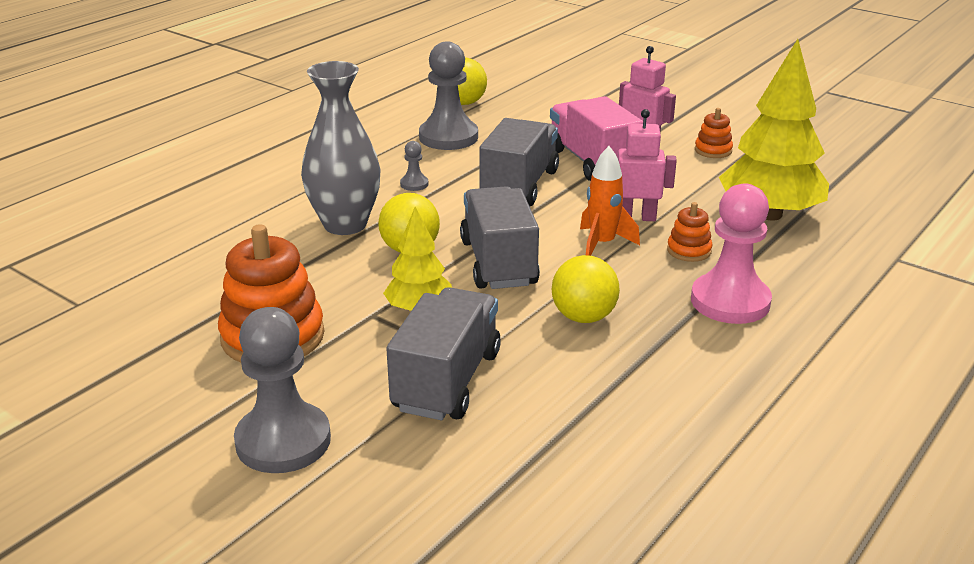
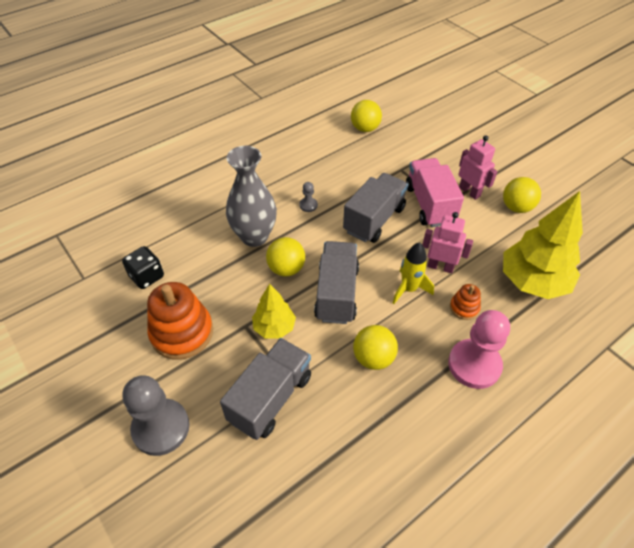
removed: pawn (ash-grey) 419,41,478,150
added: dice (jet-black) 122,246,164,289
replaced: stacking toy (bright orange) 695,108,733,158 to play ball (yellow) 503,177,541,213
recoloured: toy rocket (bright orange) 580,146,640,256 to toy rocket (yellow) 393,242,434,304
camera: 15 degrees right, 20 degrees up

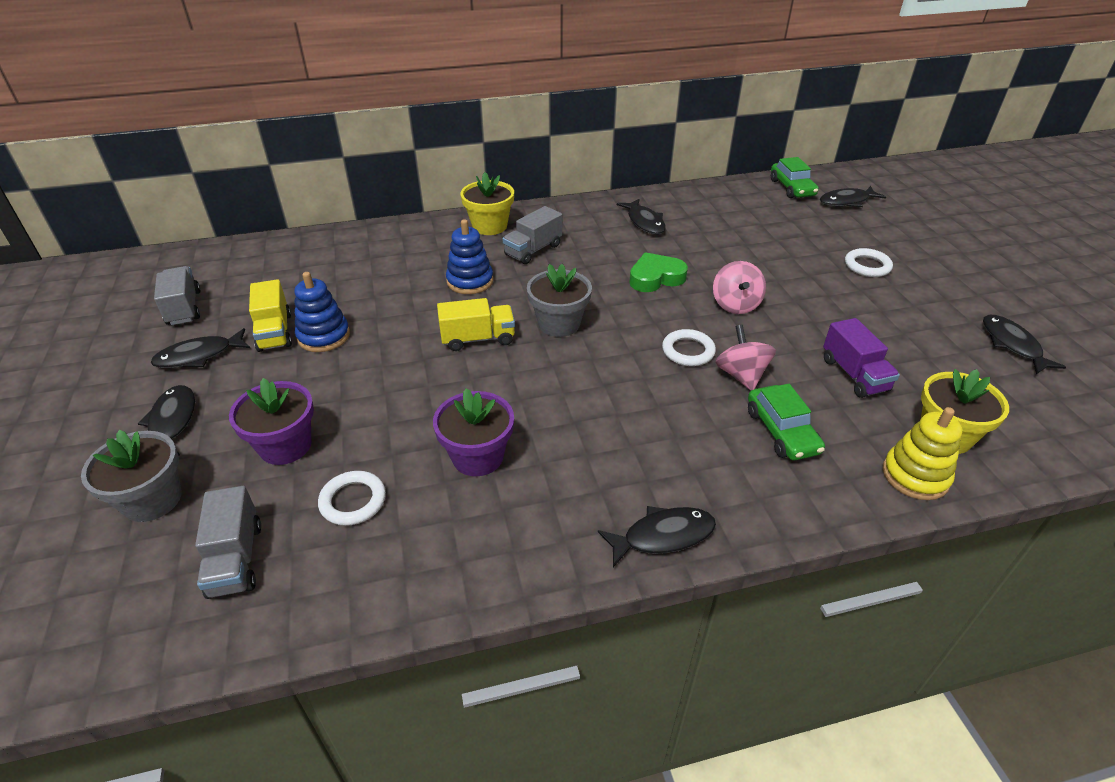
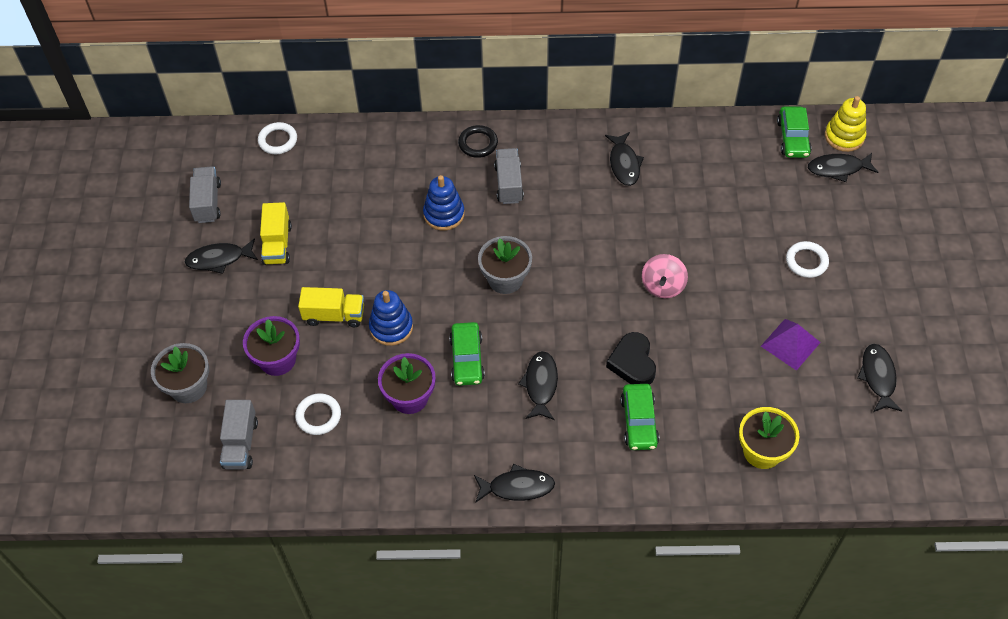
removed: heart shape (green) 629,252,688,292; lorry (purple) 823,318,900,398
added: toy car (green) 449,322,485,386; pyramid (purple) 761,319,821,371
moved: fish figure (jet-black) 137,385,195,455 to 518,351,558,420; stacking toy (cobalt) 294,272,350,352 to 369,290,413,346; lorry (yellow) 437,298,515,351 to 298,287,364,327; ring (pure white) 662,329,716,366 to 258,122,297,154; stacking toy (yellow) 883,407,963,500 to 825,96,866,152
replaced: plant pot (yellow) 460,172,514,235 to ring (jet-black) 458,125,498,158; spinning top (rosy) 716,325,776,391 to heart shape (jet-black) 606,332,656,385
turned: lorry (ash-grey) 502,206,562,264 = 494,148,524,204 120 degrees clockwise
camera: 15 degrees right, 15 degrees up

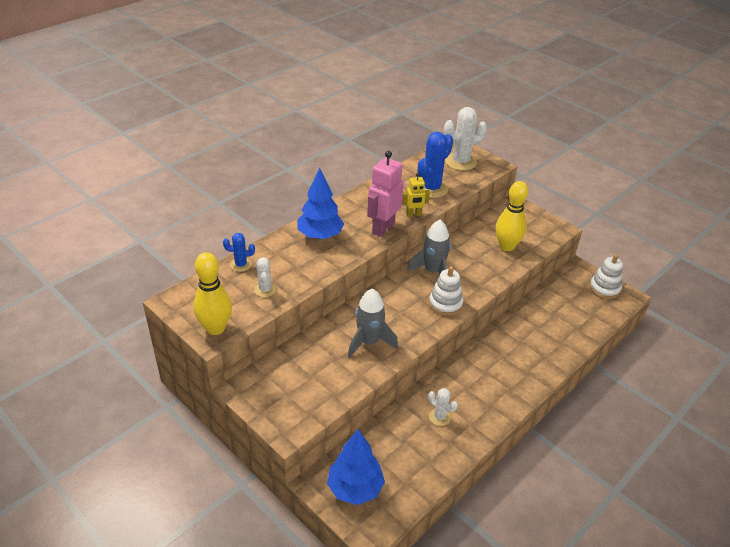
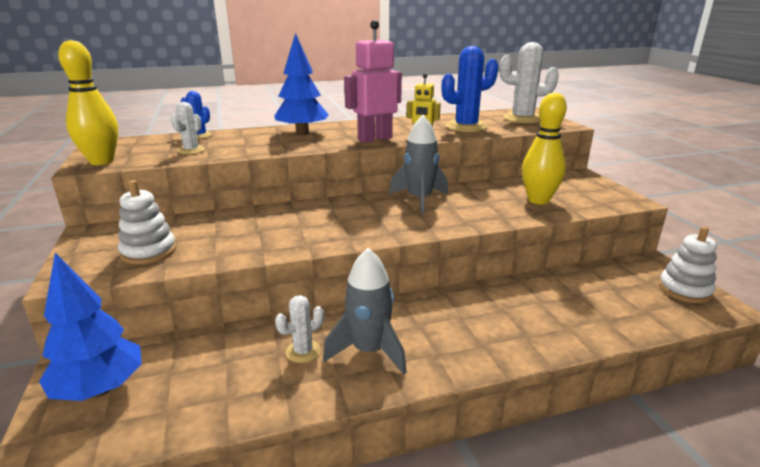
moved: toy rocket (ash-grey) 348,289,398,358 to 323,248,407,374; stacking toy (pure white) 429,266,463,316 to 118,180,176,264
turned: saguaro cactus (pure white) 428,388,458,426 = 275,295,324,363 75 degrees clockwise
camera: 30 degrees right, 15 degrees down

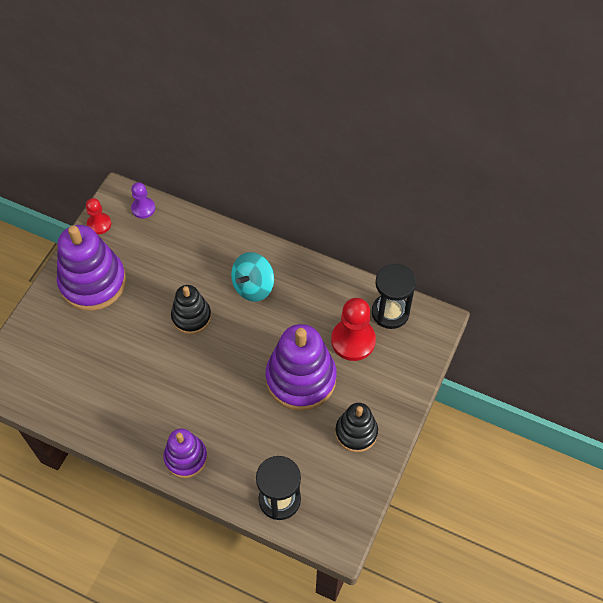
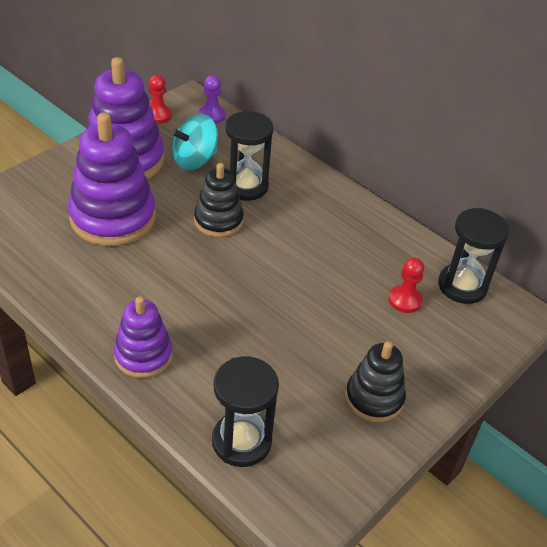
added: sandglass (jet-black) 225,111,274,201
moved: spinning top (turquoise) 231,252,274,302 to 171,114,218,170; stacking toy (purple) 266,324,337,411 to 68,112,156,246
resized: pawn (crimson) 331,298,376,361 = 389,258,424,313 x0.58
camera: 15 degrees right, 15 degrees down

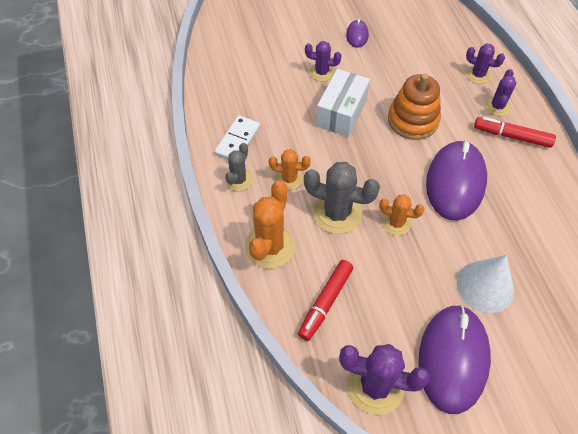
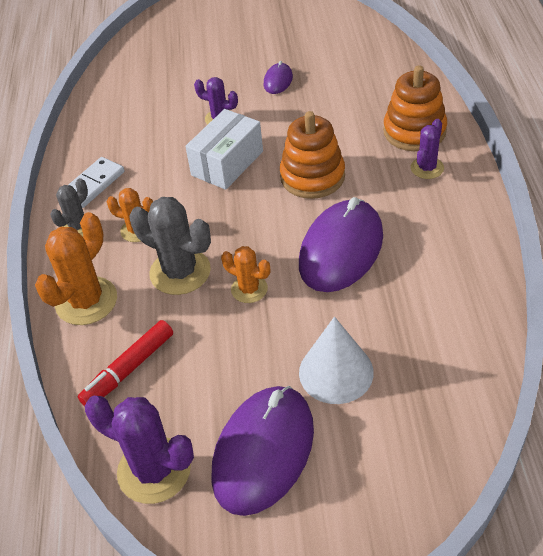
removed: marker (crimson) 474,117,556,148
replaced: saguaro cactus (purple) 466,43,505,84 to stacking toy (bright orange) 383,65,447,151
camera: 15 degrees right, 10 degrees down

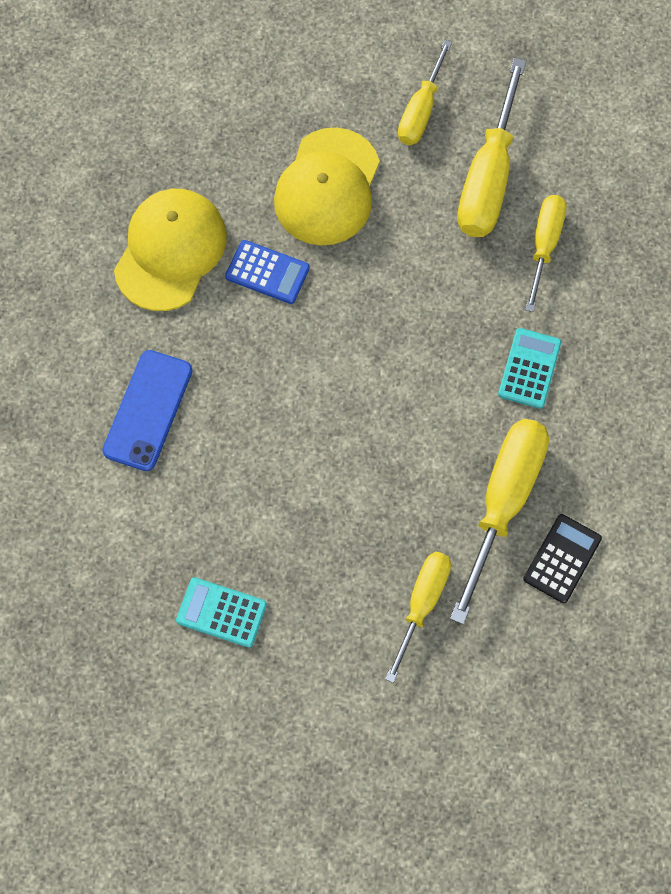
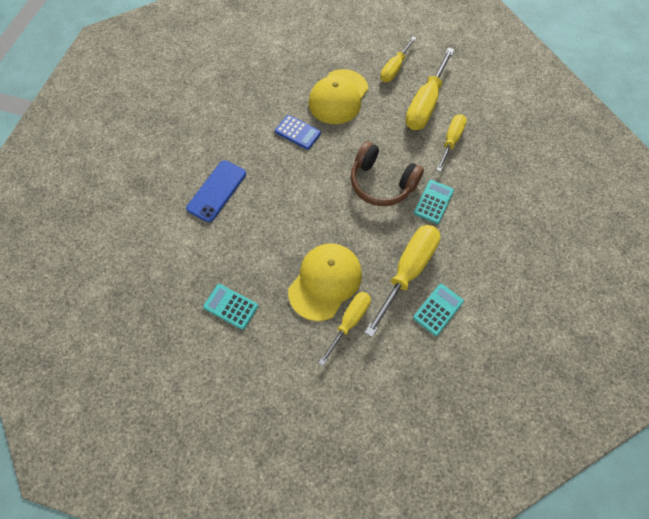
added: headphones (russet) 350,141,424,206
moved: cap (yellow) 114,189,227,311 to 288,243,362,321
recoloured: adding machine (jet-black) 523,514,602,603 to adding machine (turquoise) 413,284,464,336
camera: 10 degrees right, 5 degrees down

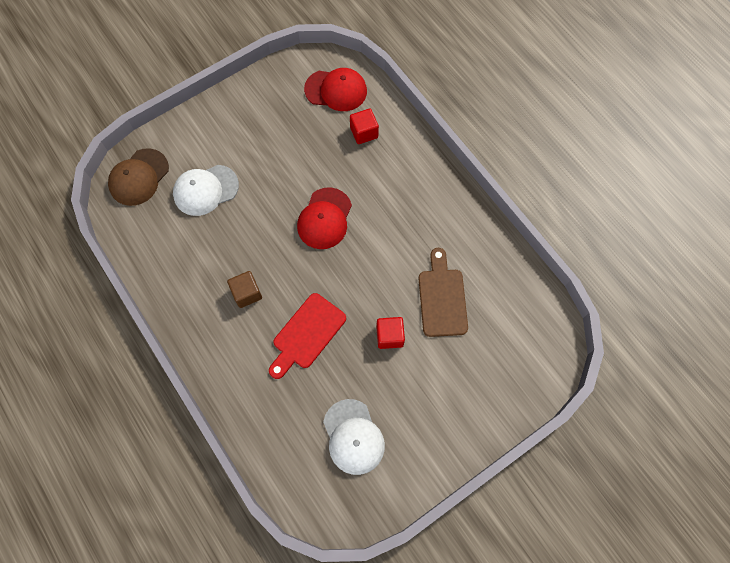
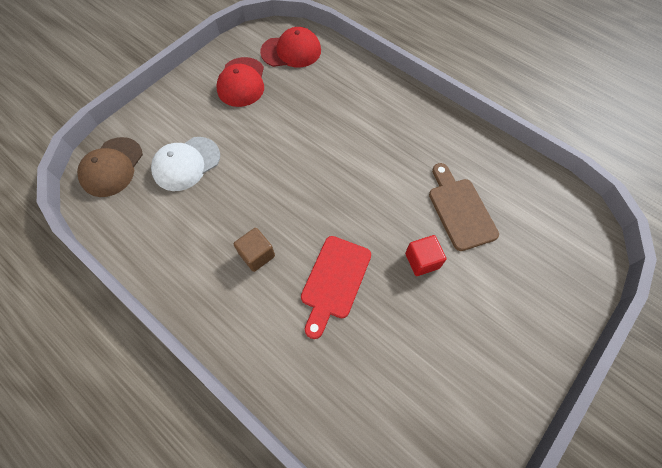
removed: cap (pure white) 323,399,385,475; cube (crimson) 350,109,379,144
moved: cap (crimson) 297,187,352,249 to 216,57,264,107
camera: 15 degrees left, 5 degrees down

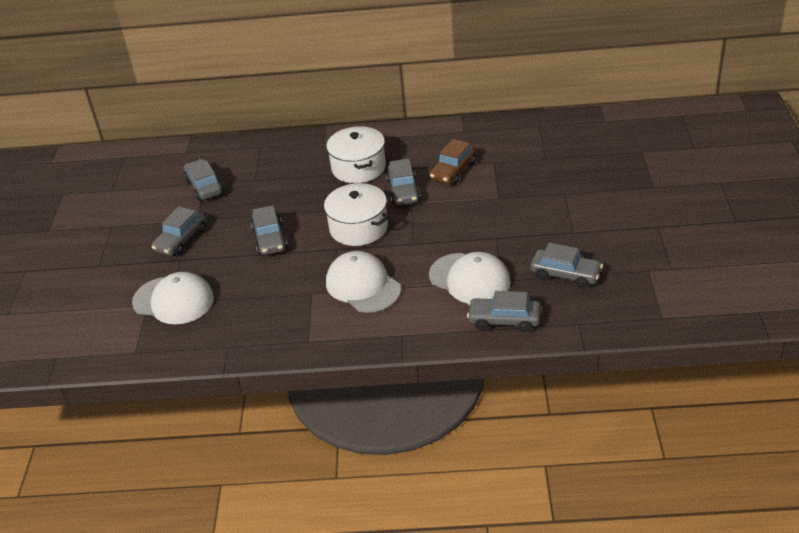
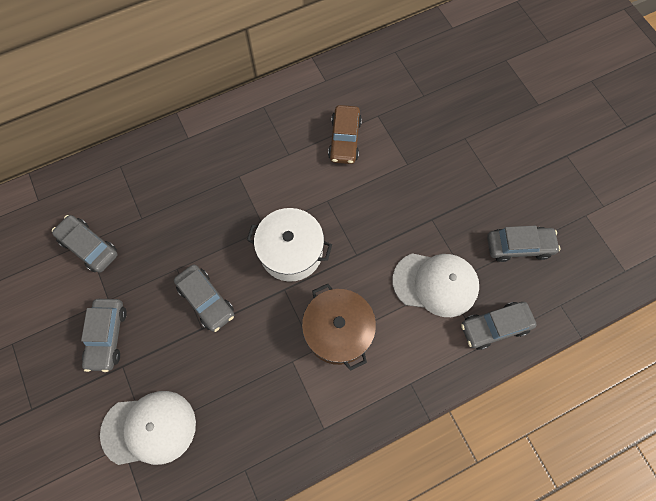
removed: cooking pot (pure white) 326,126,386,183; toy car (ash-grey) 386,159,421,205
replaced: cap (pure white) 326,251,401,313 to cooking pot (russet) 302,284,376,371
camera: 30 degrees left, 30 degrees up

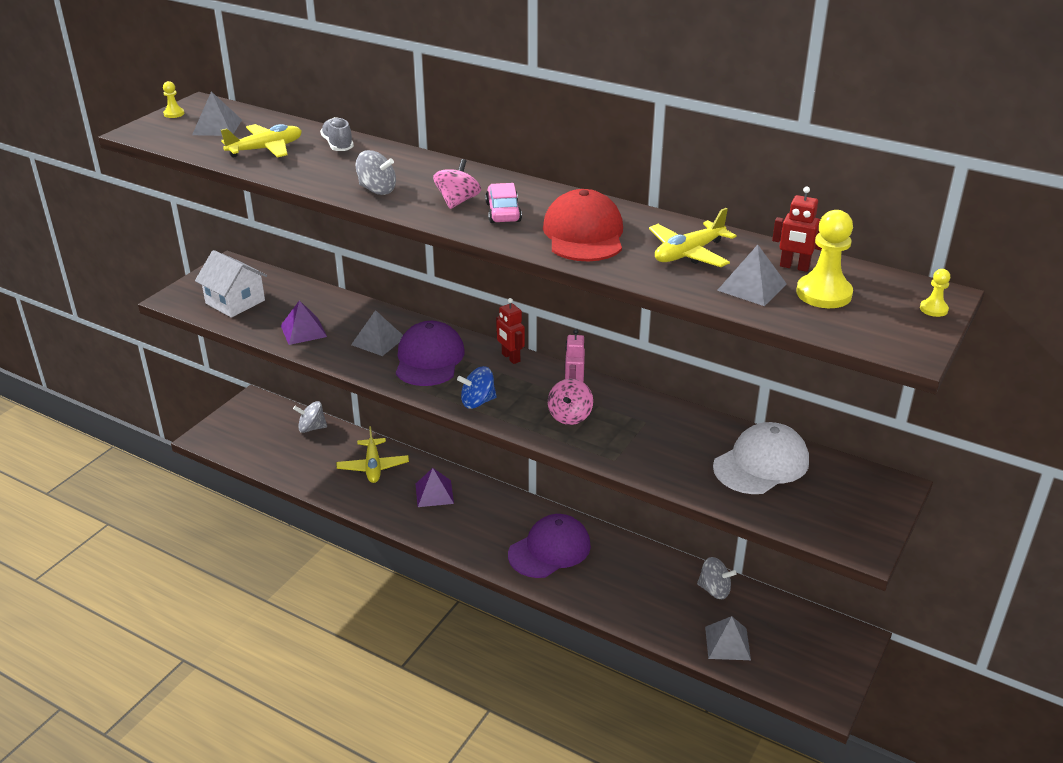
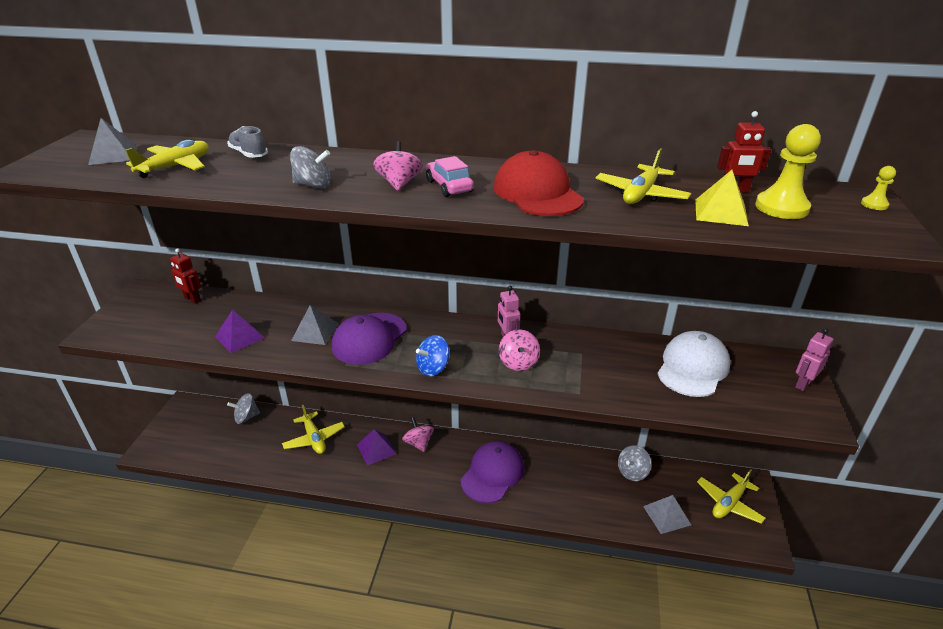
removed: pawn (yellow) 163,81,184,118; toy house (pure white) 195,250,267,318
added: spinning top (rosy) 402,417,434,452; toy plane (yellow) 697,469,766,524; robot figure (rosy) 795,328,833,391
moved: robot figure (crimson) 496,298,525,364 to 170,248,201,304
recoloured: pyramid (ash-grey) 717,245,787,306 to pyramid (yellow) 695,170,749,226
turned: cap (purple) 396,321,465,386 = 332,313,406,365 135 degrees counterclockwise; spinning top (ash-grey) 697,557,737,599 = 618,446,652,481 135 degrees clockwise
camera: 20 degrees left, 0 degrees up

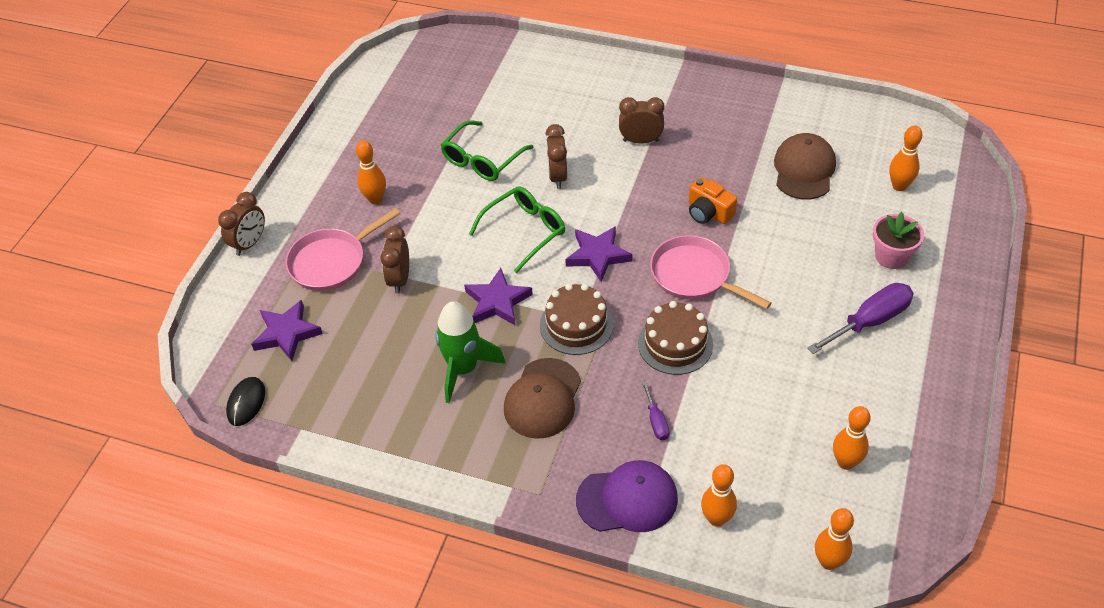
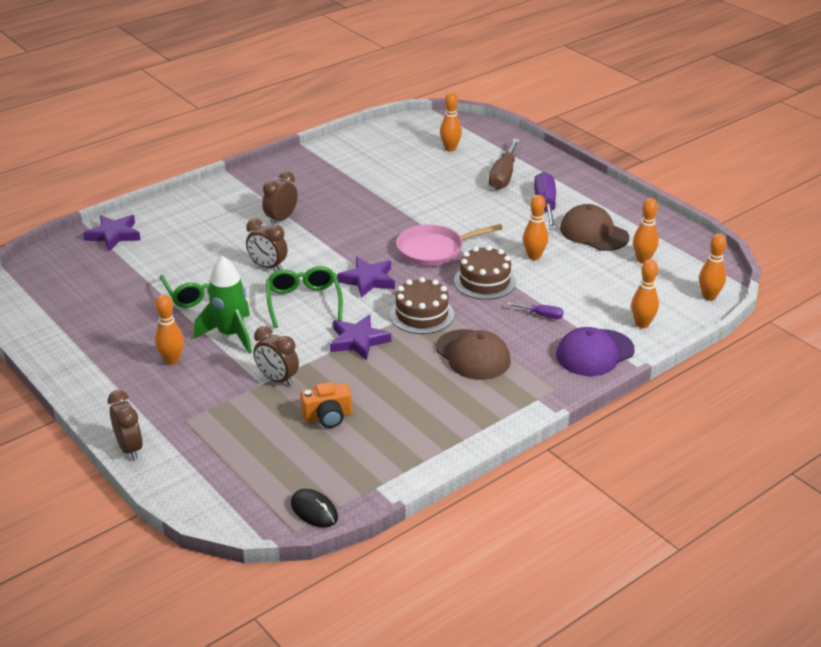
removed: pan (rosy) 285,208,400,291
added: tenpin (bright orange) 523,195,548,260
moved: five-pointed star (purple) 251,300,323,361 to 83,215,141,251; toy rocket (green) 435,301,506,403 to 194,256,252,354; compact camera (bright orange) 689,177,737,224 to 300,382,352,428; cap (russet) 774,133,836,200 to 560,204,629,251
replaced: plant pot (rosy) 873,212,924,269 to screwdriver (russet) 489,139,520,190
turned: cap (purple) 576,460,678,532 = 556,327,635,376 150 degrees counterclockwise
camera: 60 degrees left, 15 degrees down

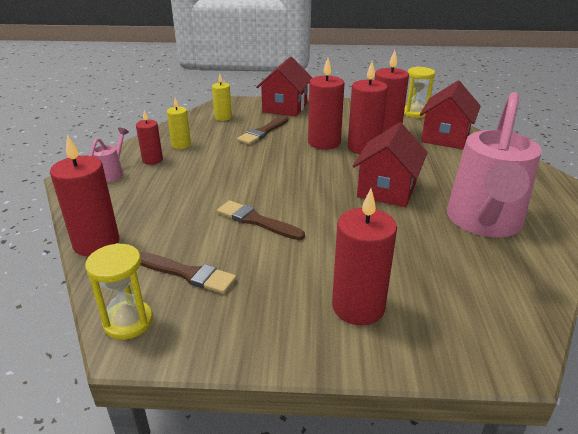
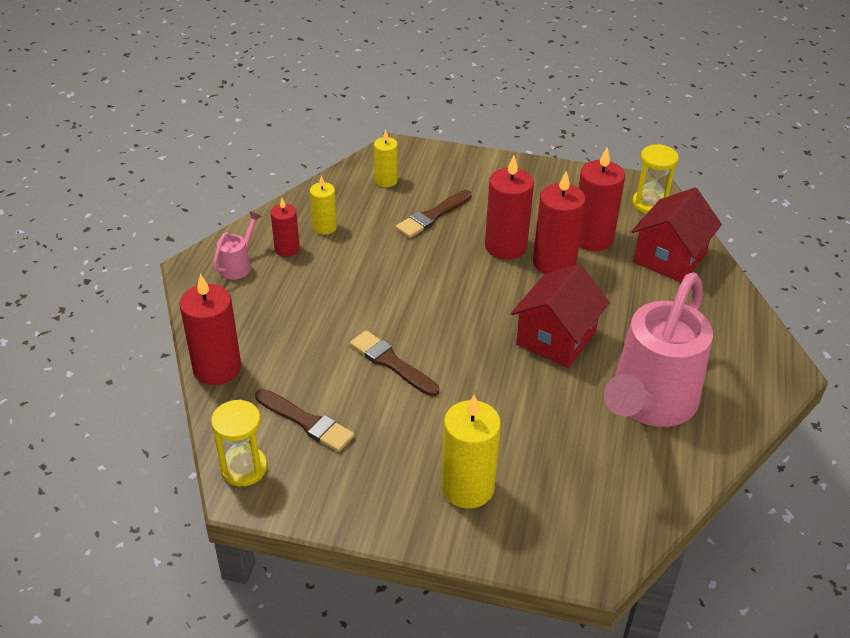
removed: toy house (crimson) 256,56,312,116
recoloured: candle (crimson) 332,189,397,325 to candle (yellow) 441,394,501,509
camera: 10 degrees right, 10 degrees up

